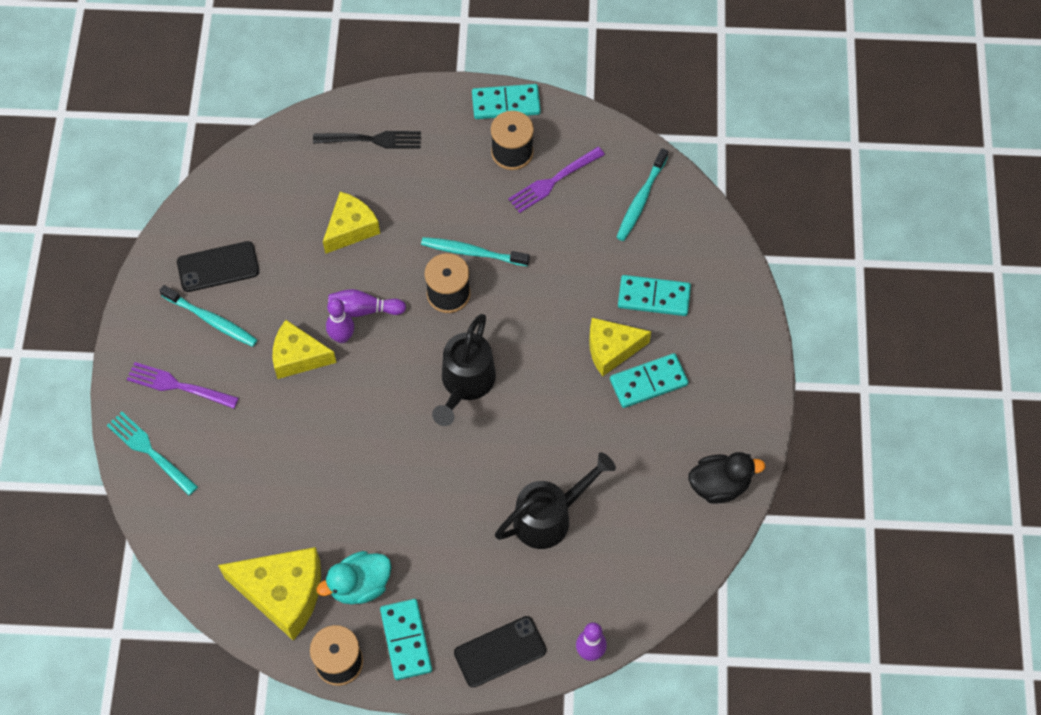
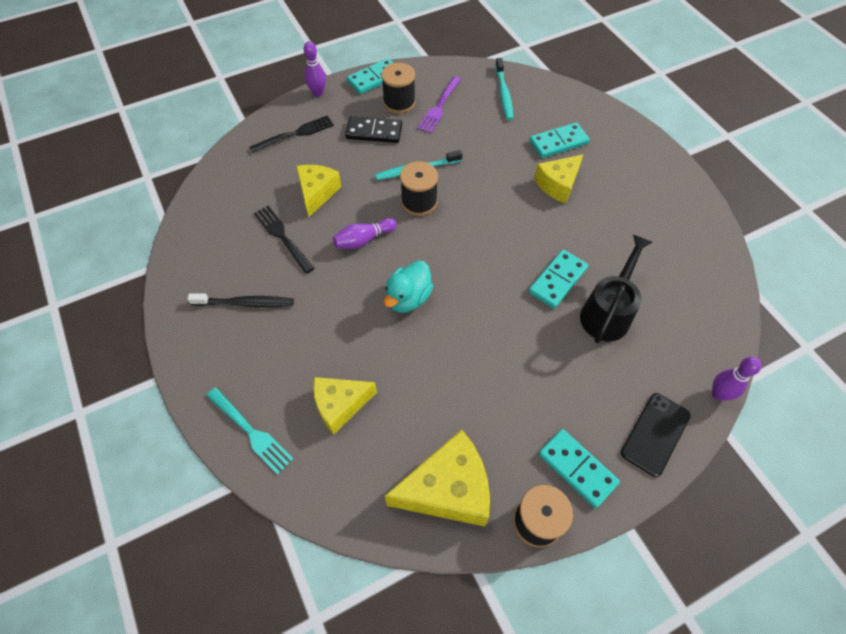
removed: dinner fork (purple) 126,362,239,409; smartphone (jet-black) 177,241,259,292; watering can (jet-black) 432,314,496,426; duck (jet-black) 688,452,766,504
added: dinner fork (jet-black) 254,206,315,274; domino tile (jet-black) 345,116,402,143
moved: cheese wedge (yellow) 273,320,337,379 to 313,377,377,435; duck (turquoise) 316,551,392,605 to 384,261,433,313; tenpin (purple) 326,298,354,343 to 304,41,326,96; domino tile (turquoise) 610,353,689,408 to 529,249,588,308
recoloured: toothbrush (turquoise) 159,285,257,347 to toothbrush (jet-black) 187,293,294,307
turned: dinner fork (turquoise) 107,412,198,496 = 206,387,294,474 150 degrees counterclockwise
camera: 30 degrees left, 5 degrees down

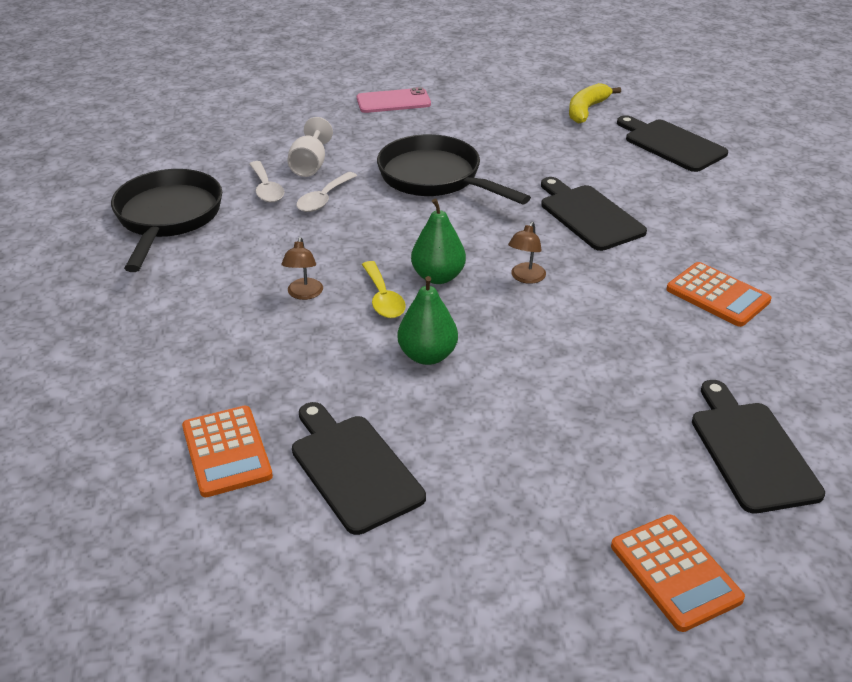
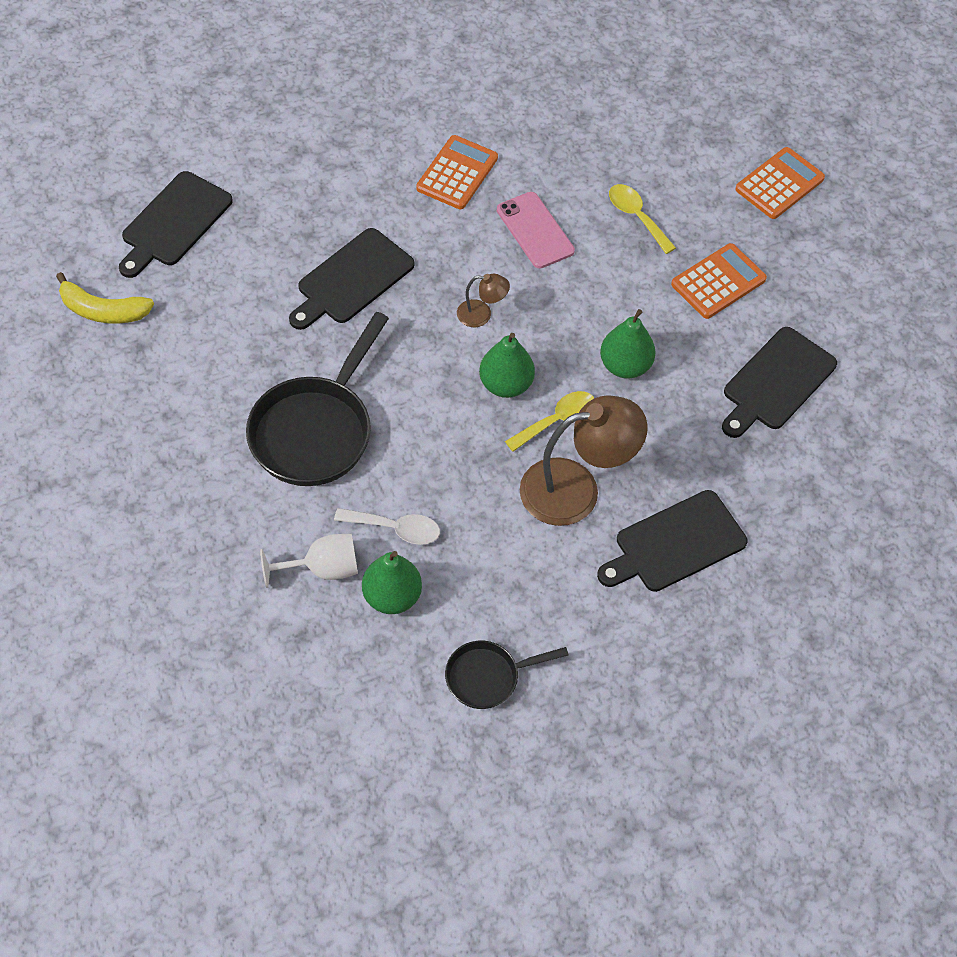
added: tablespoon (yellow) 609,184,676,254
moved: adding machine (bright orange) 182,406,273,497 to 671,243,767,319; smartphone (rosy) 357,87,431,113 to 497,192,575,268; chopping board (jet-black) 692,380,825,514 to 597,490,748,592
replaced: tablespoon (pure white) 249,161,284,203 to pear fruit (green) 362,551,422,614
resized: pan (jet-black) 111,169,222,272 = 445,641,568,709 x0.55; lamp (russet) 281,237,323,300 = 520,395,648,526 x2.13
camera: 110 degrees left, 20 degrees up

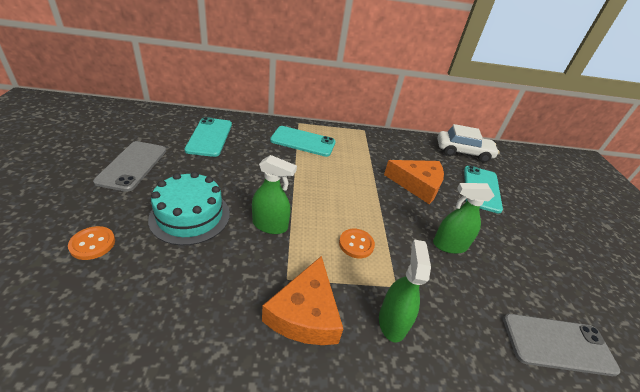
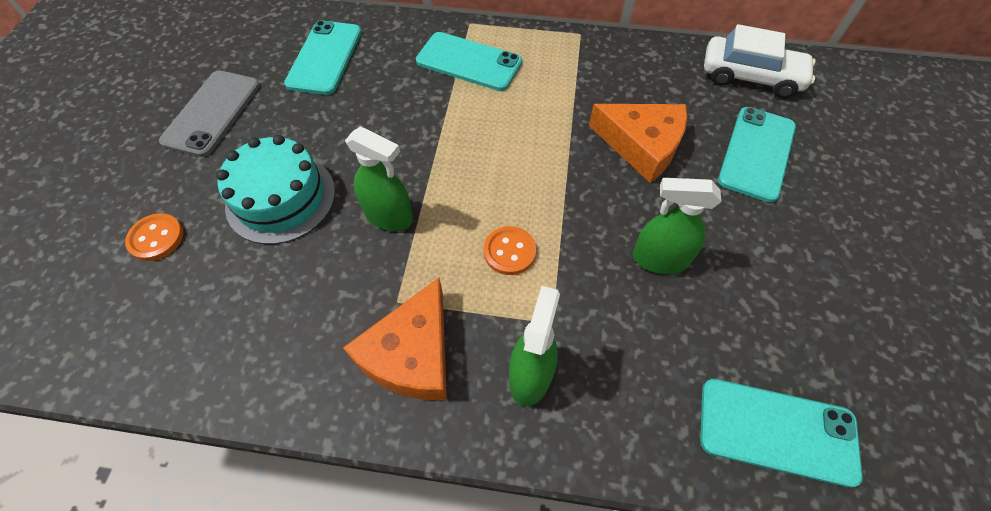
recoloured: smartphone (ash-grey) 503,314,620,376 to smartphone (turquoise) 700,379,863,487
camera: 15 degrees right, 20 degrees up

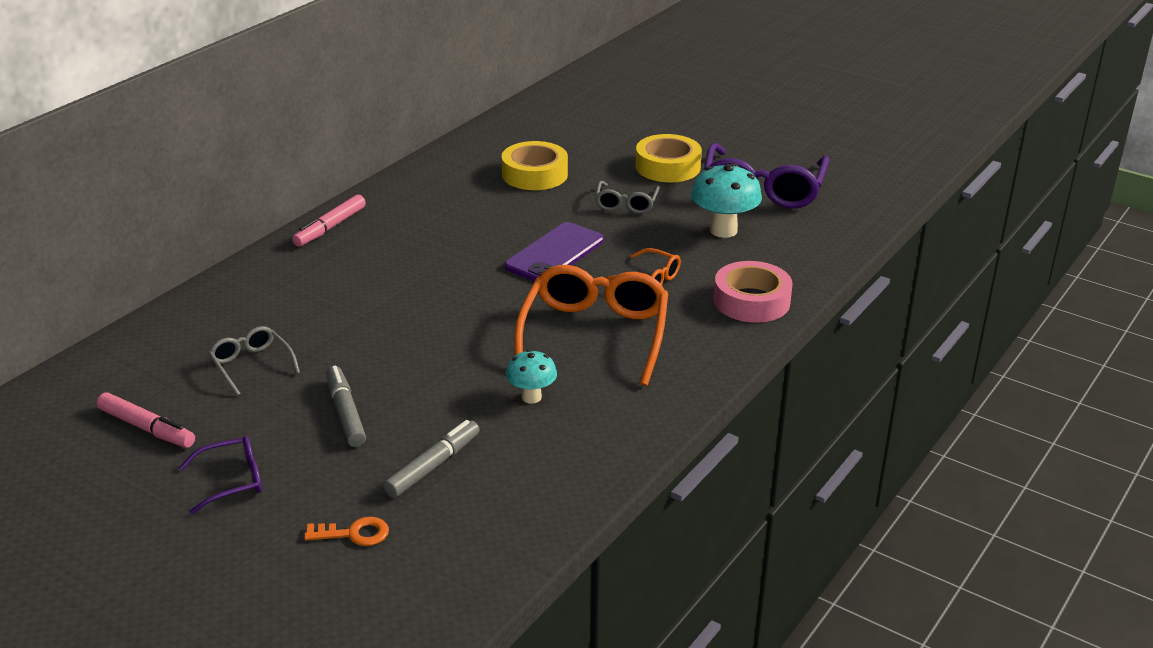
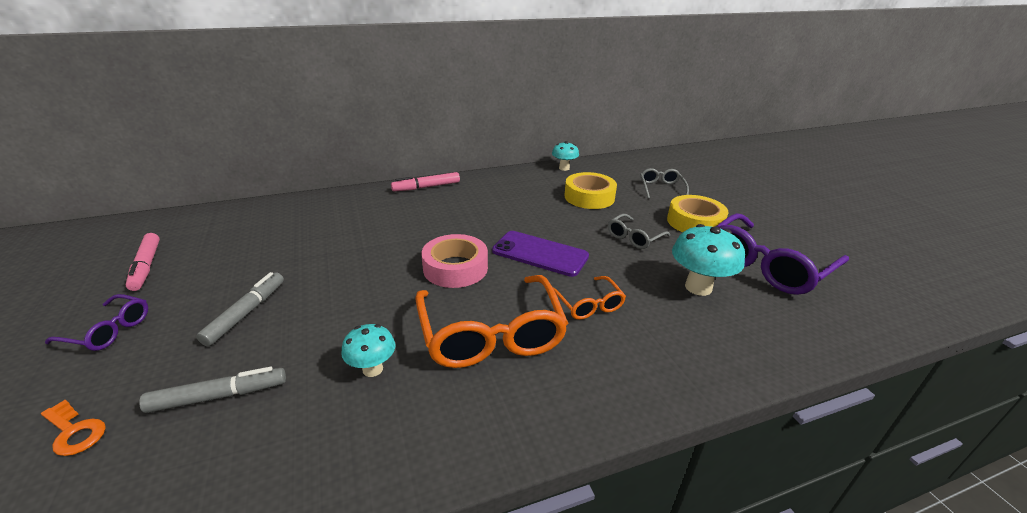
added: toadstool (turquoise) 552,141,579,171
moved: eyeglasses (ash-grey) 208,326,300,396 to 640,168,689,199; roll of tape (rosy) 714,261,793,323 to 421,234,488,288
turned: smartphone (purple) 504,222,604,281 = 492,231,589,277 45 degrees clockwise; eyeglasses (bright orange) 514,265,668,386 = 416,275,568,368 120 degrees clockwise
camera: 35 degrees right, 0 degrees up

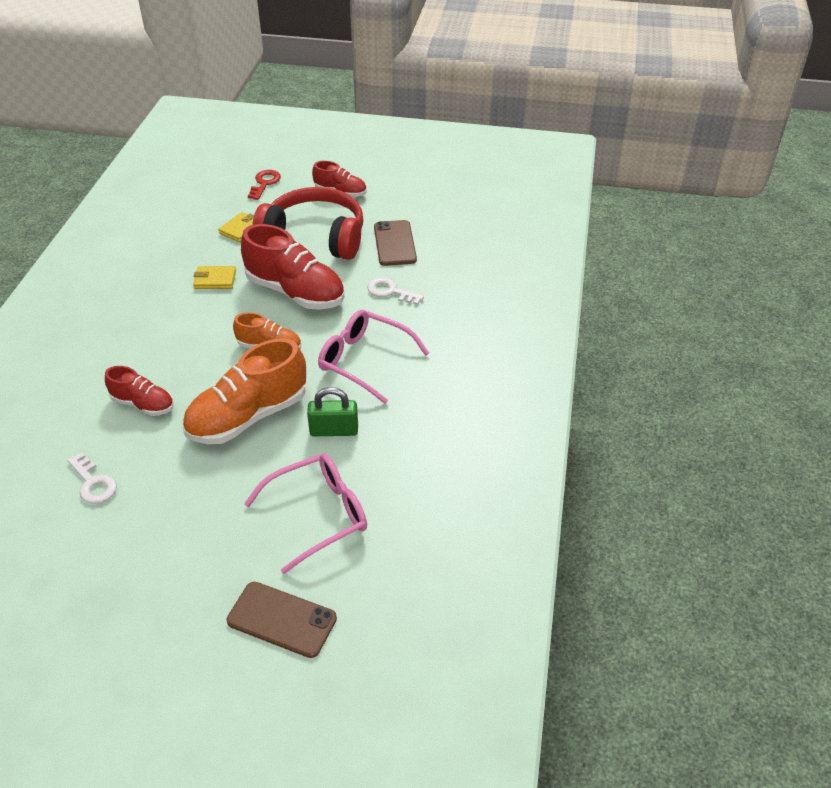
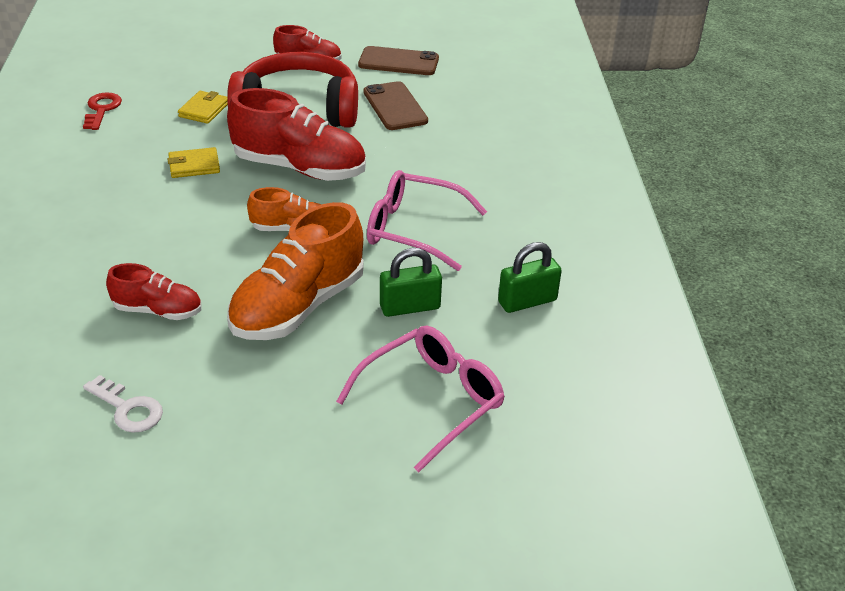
removed: door key (pure white) 367,277,424,305
added: lock (green) 498,242,562,313
moved: smartphone (russet) 227,582,337,658 to 358,46,439,75; door key (crimson) 248,170,281,200 to 83,92,122,130
camera: 15 degrees left, 5 degrees down

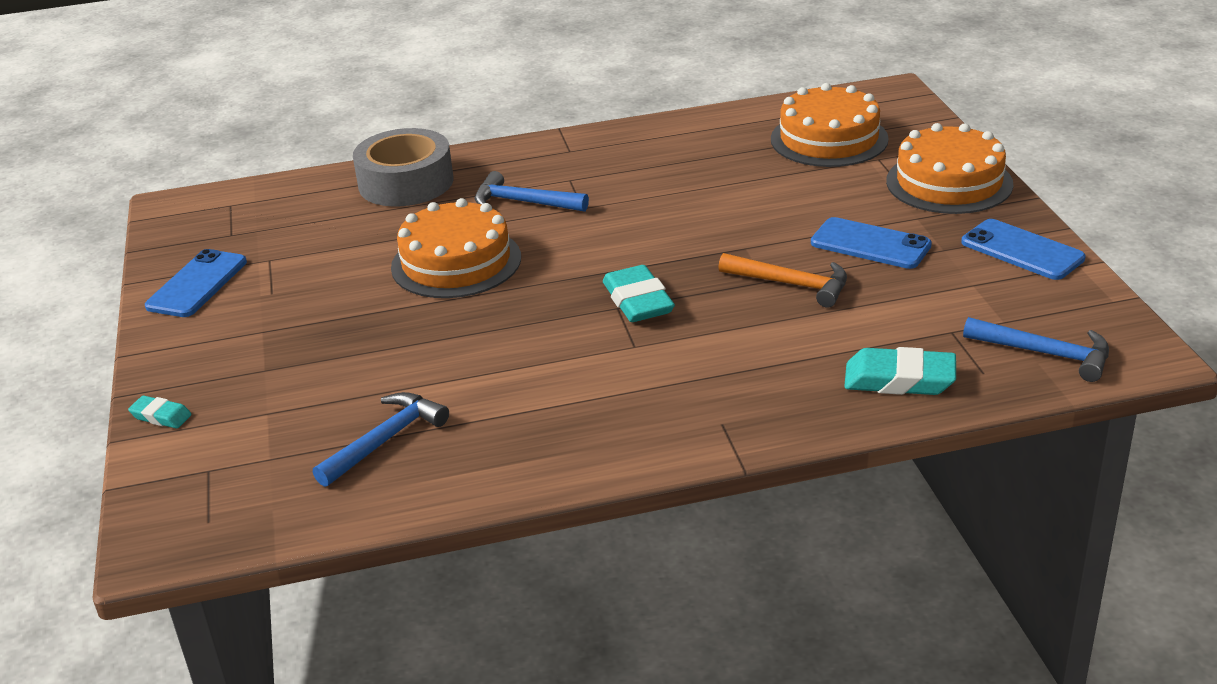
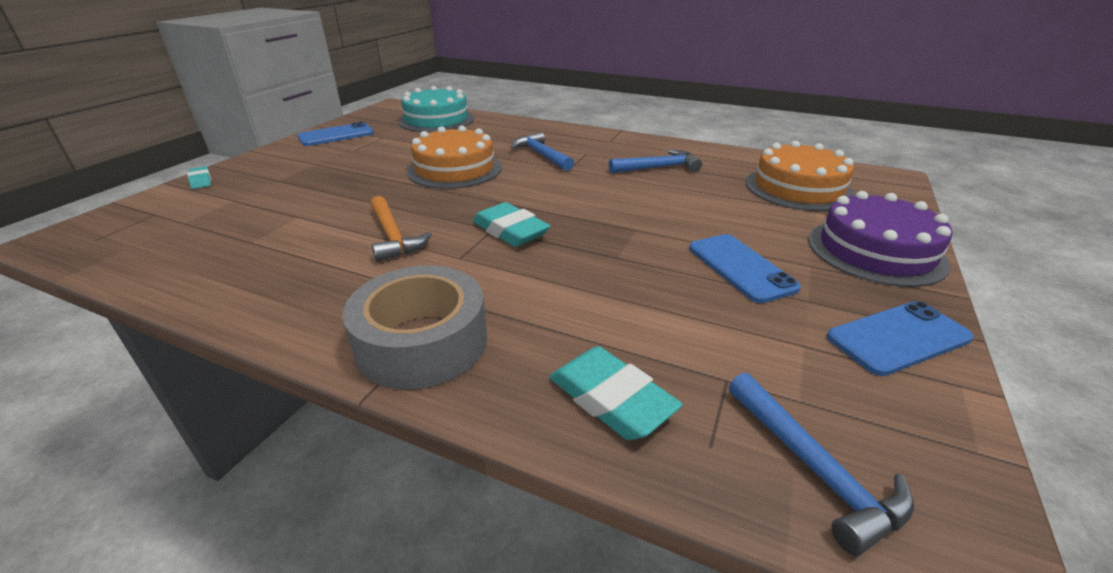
added: cake (turquoise) 398,86,474,132
moved: claw hammer (cobalt) 313,392,449,487 to 609,150,702,173; roll of tape (ash-grey) 353,128,454,206 to 342,265,487,390; claw hammer (bright orange) 718,253,847,308 to 370,196,432,262
recoloured: cake (bright orange) 886,123,1013,214 to cake (purple) 808,191,953,287
turned: eraser (turquoise) 603,265,675,322 = 473,202,551,247 60 degrees counterclockwise; smartphone (cobalt) 961,219,1085,280 = 827,301,974,376 75 degrees clockwise
camera: 35 degrees right, 0 degrees up

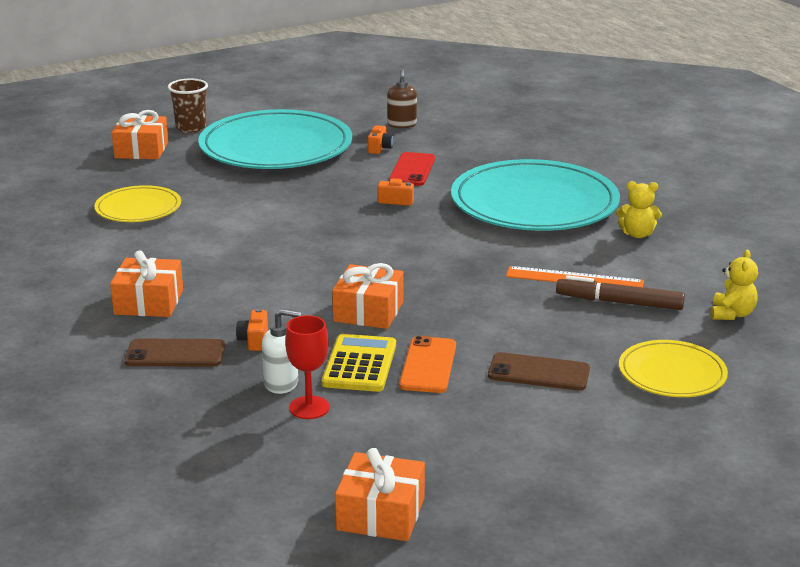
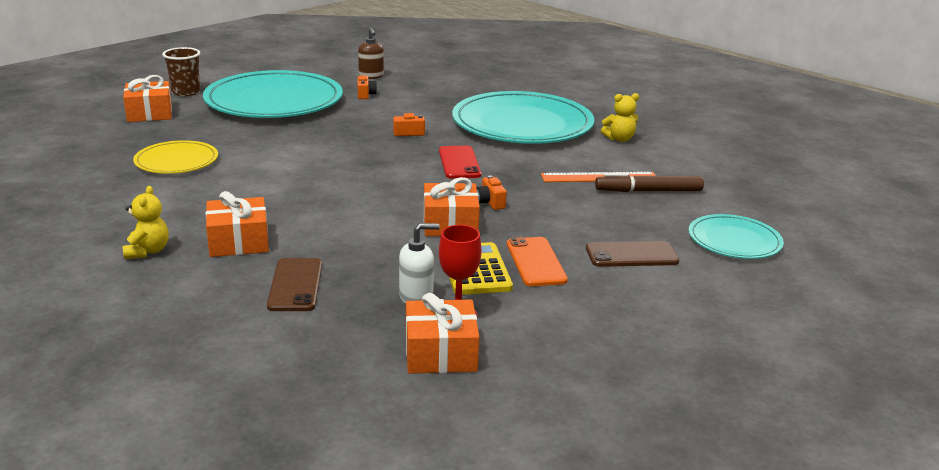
moved: compact camera (bright orange) 236,308,268,351 to 477,176,507,210; present (bright orange) 335,448,425,541 to 406,293,479,374; smartphone (crimson) 389,152,435,186 to 439,146,481,178; teddy bear (yellow) 711,250,758,320 to 123,186,169,259
recoloured: dinner plate (yellow) 619,340,728,397 to dinner plate (turquoise) 688,214,784,259
turned: smartphone (russet) 124,339,225,367 = 267,258,322,311 75 degrees counterclockwise
camera: 20 degrees left, 0 degrees up

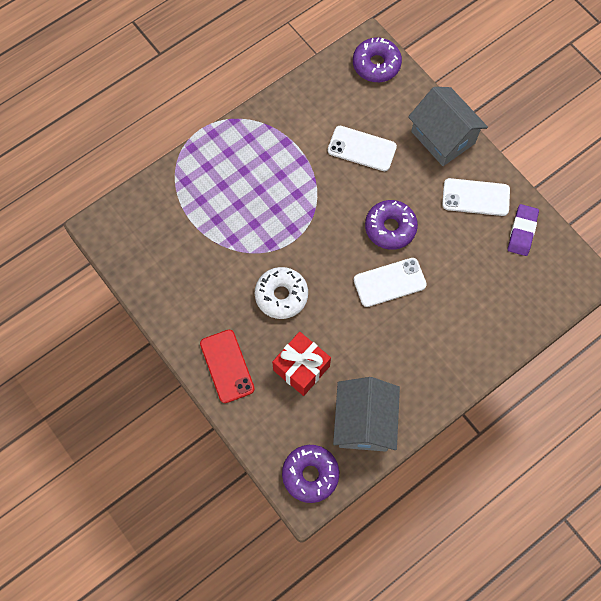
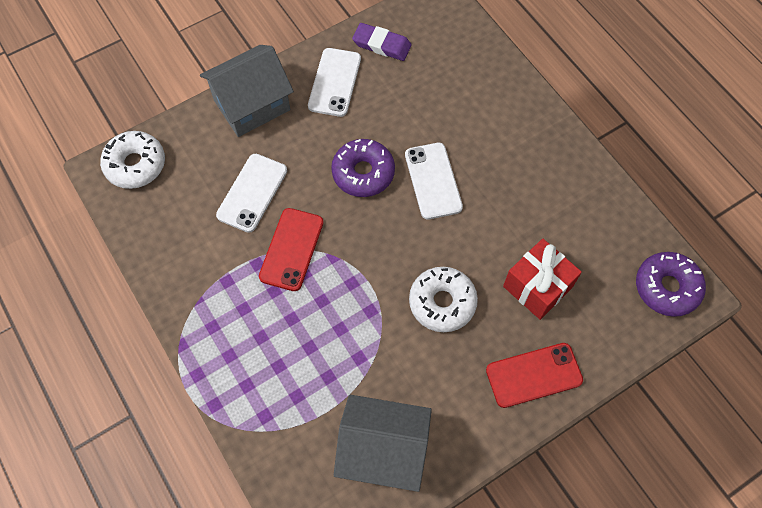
added: smartphone (crimson) 259,208,324,291
moved: toy house (ash-grey) 333,377,400,452 to 334,395,432,492
recoloured: donut (purple) 353,38,402,82 to donut (pure white) 100,131,165,189
camera: 85 degrees left, 5 degrees down

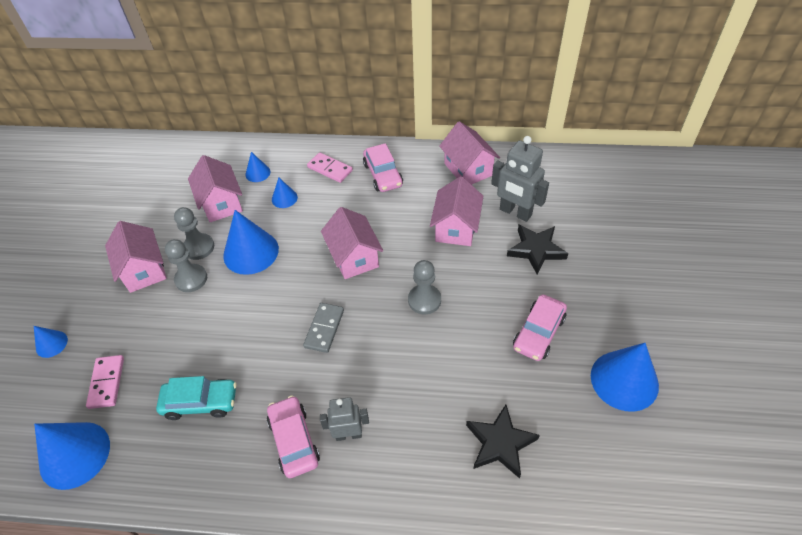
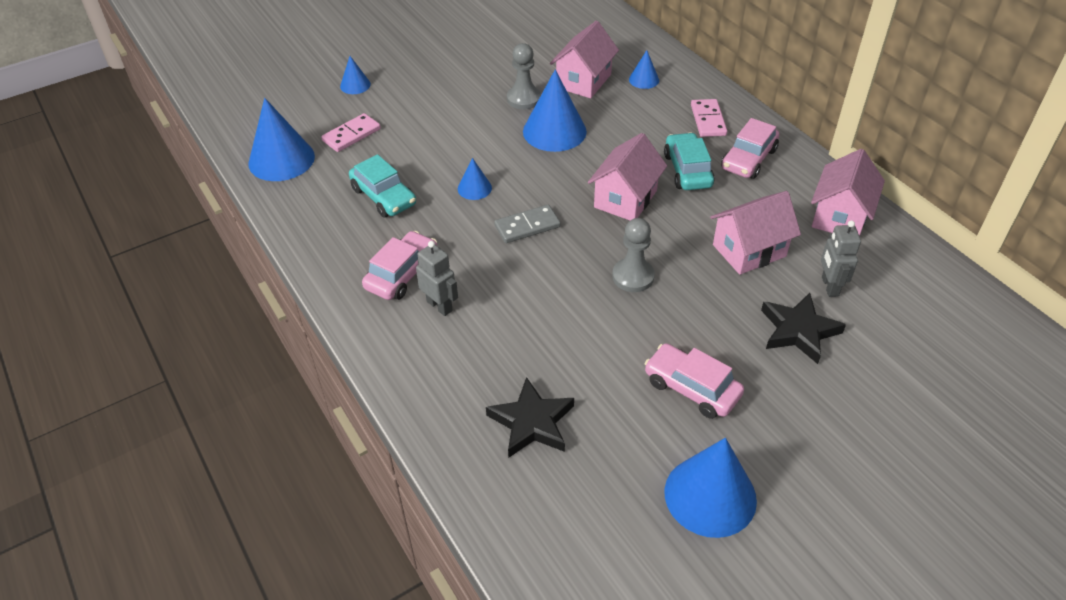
removed: toy house (rosy) 105,221,167,293; pawn (ash-grey) 165,239,207,292
added: toy car (turquoise) 664,132,715,190
moved: cone (cobalt) 272,177,298,208 to 458,158,492,200
turned: toy car (rosy) 513,295,567,361 = 644,343,744,419 45 degrees clockwise
resized: robot figure (ash-grey) 491,136,549,222 = 821,220,861,297 x0.64
camera: 50 degrees right, 5 degrees down

